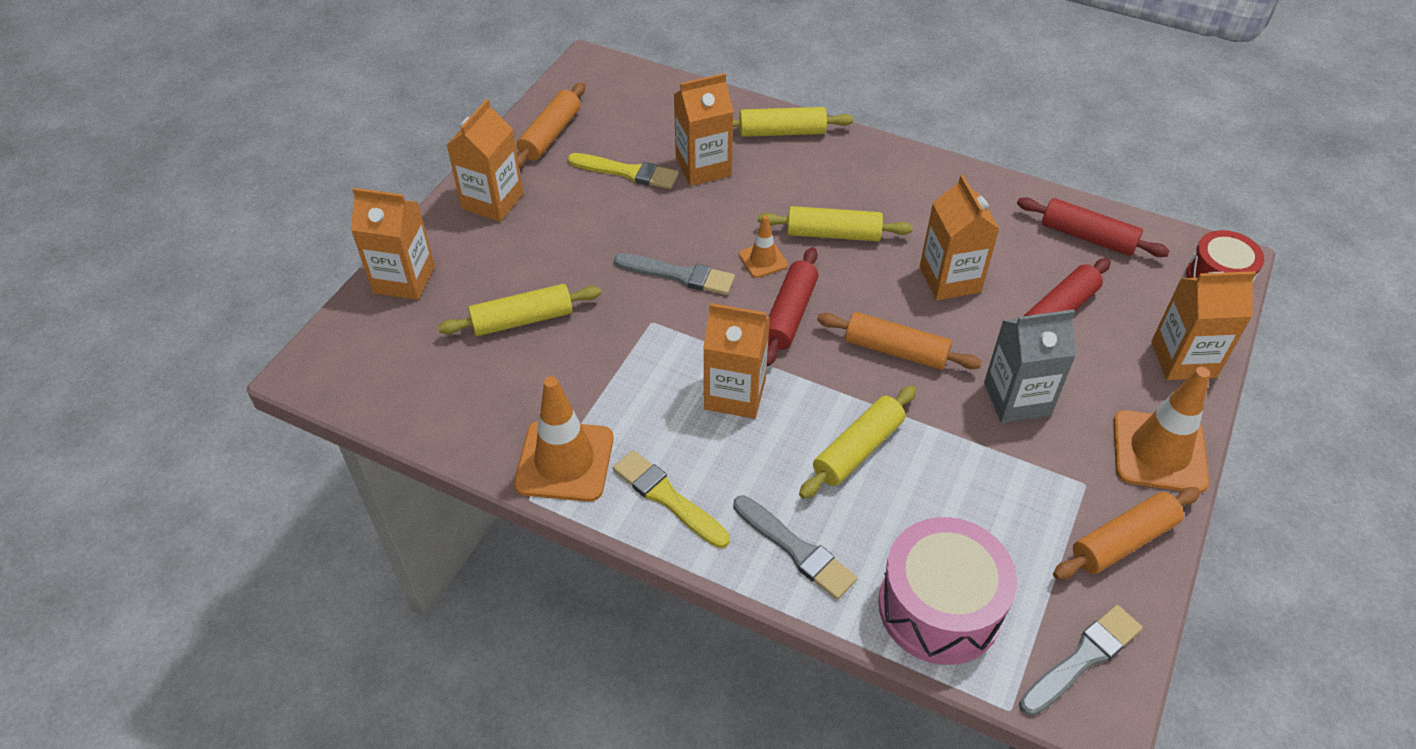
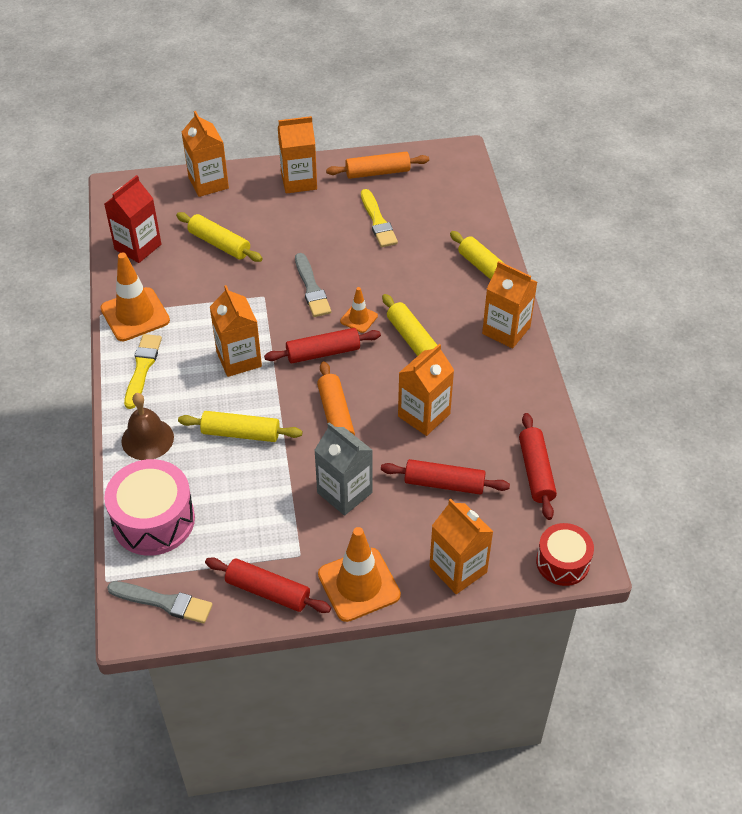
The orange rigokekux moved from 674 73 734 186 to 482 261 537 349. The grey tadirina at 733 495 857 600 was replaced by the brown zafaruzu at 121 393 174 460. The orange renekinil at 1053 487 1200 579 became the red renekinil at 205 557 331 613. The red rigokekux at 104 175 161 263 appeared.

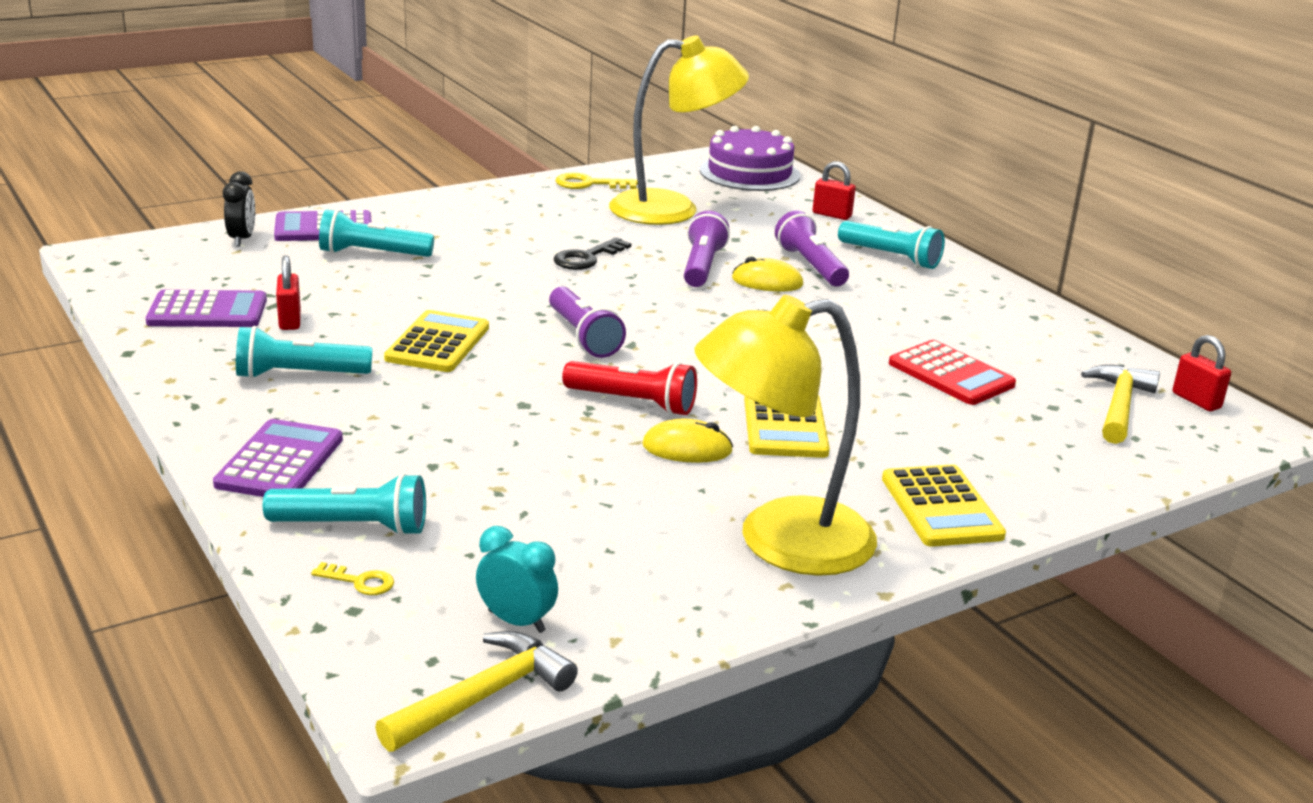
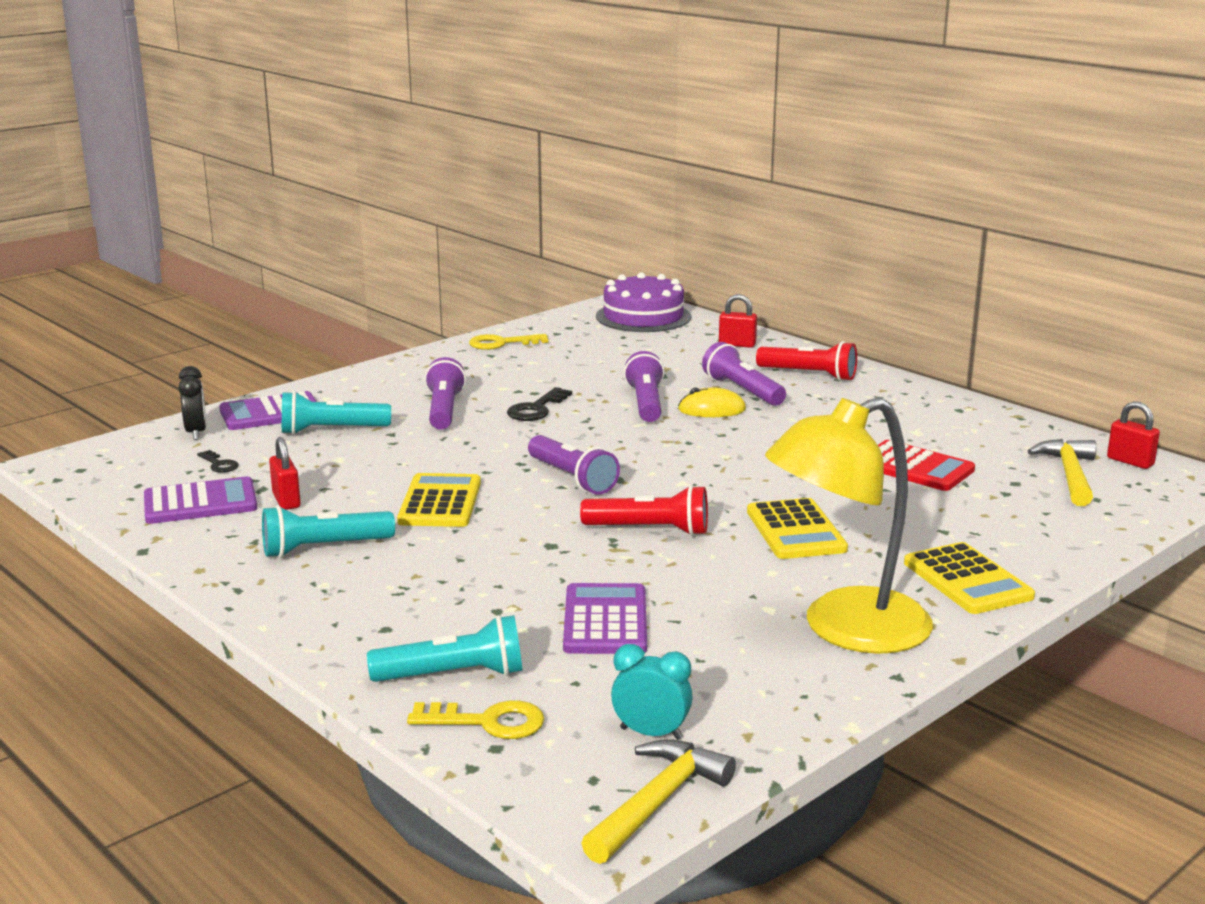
The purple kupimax moved from 213 419 343 497 to 563 583 647 654. The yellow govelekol at 311 562 394 595 changed to 1.66 times the size. The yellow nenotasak at 609 35 749 225 disappeared. The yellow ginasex at 642 419 733 463 disappeared. The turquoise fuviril at 838 221 945 269 became the red fuviril at 756 341 857 381. The black govelekol at 197 450 239 473 appeared. The purple fuviril at 425 357 466 429 appeared.

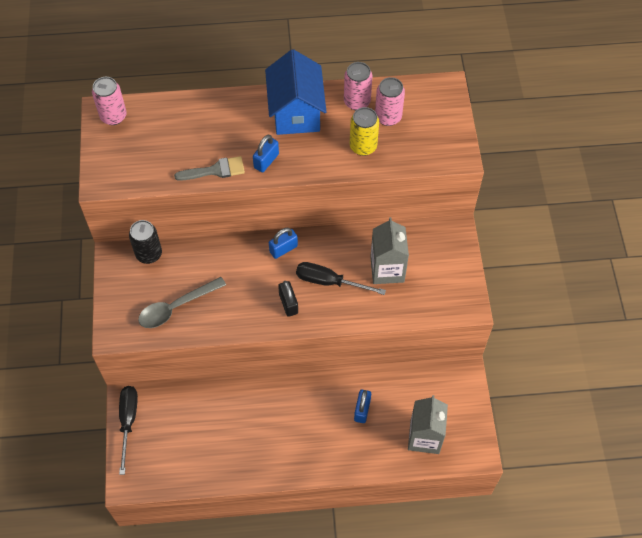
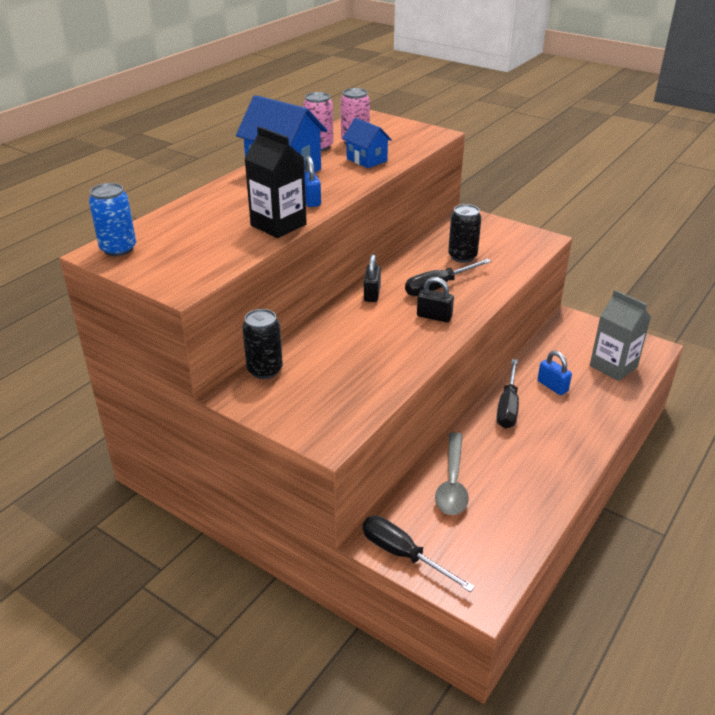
The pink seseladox at 92 77 127 125 became the blue seseladox at 89 183 136 256. The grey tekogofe moved from 138 277 226 328 to 435 432 469 515. The grey tadirina at 174 156 245 181 was replaced by the black rigokekux at 244 127 307 238. The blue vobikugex at 269 228 298 259 became the black vobikugex at 364 254 381 302. The yellow seseladox at 350 107 379 156 was replaced by the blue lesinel at 342 118 392 168. The grey rigokekux at 370 217 409 284 was replaced by the black seseladox at 448 204 481 263. The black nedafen at 496 359 519 428 appeared.

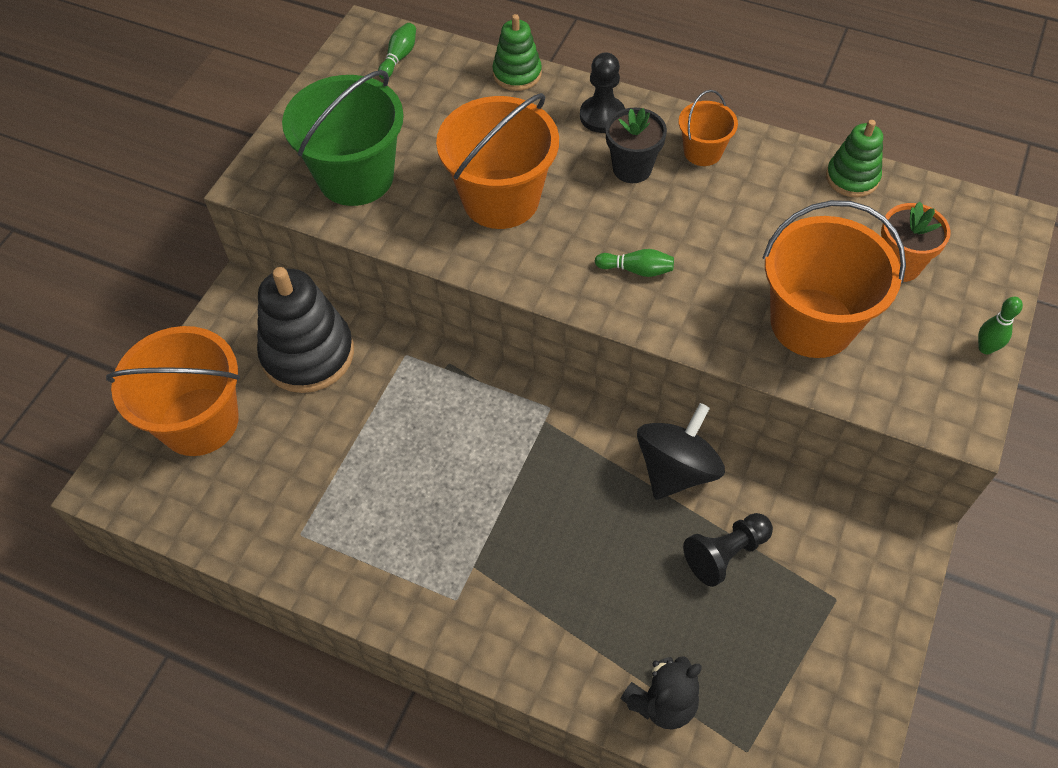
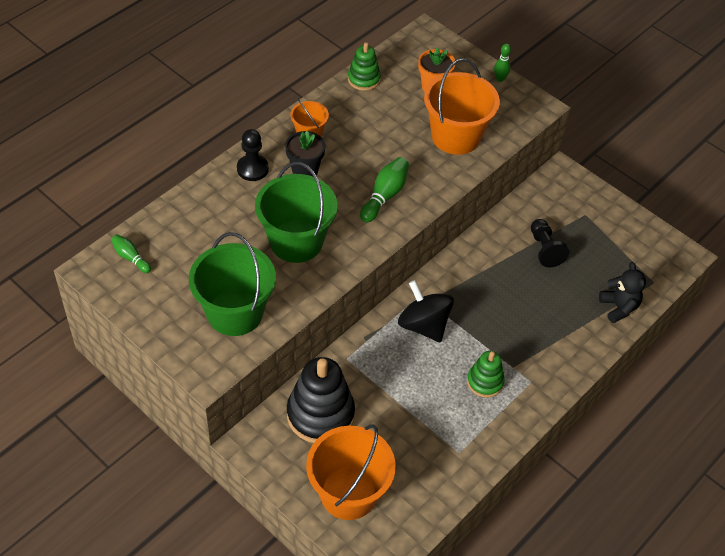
The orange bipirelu at 436 93 559 229 became the green bipirelu at 255 162 337 263. The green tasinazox moved from 492 14 542 91 to 467 351 505 398. The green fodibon at 595 249 674 277 changed to 1.60 times the size. The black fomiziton moved from 637 403 725 500 to 398 280 454 343.

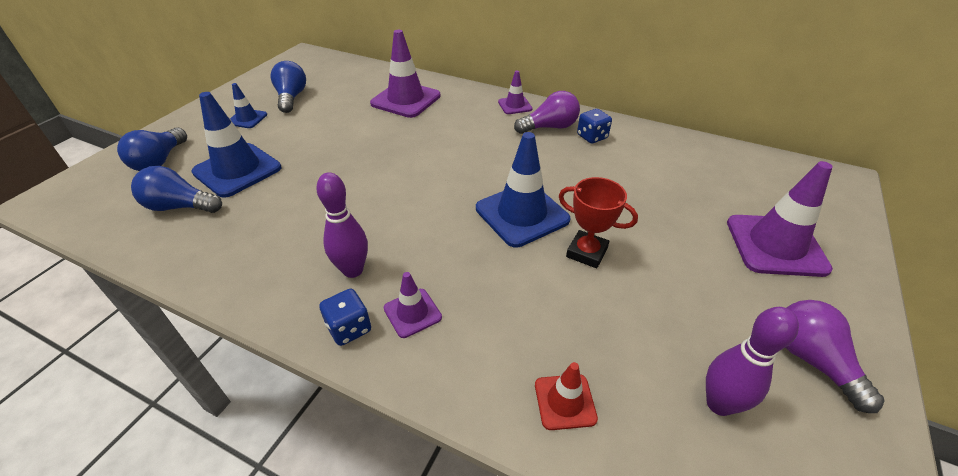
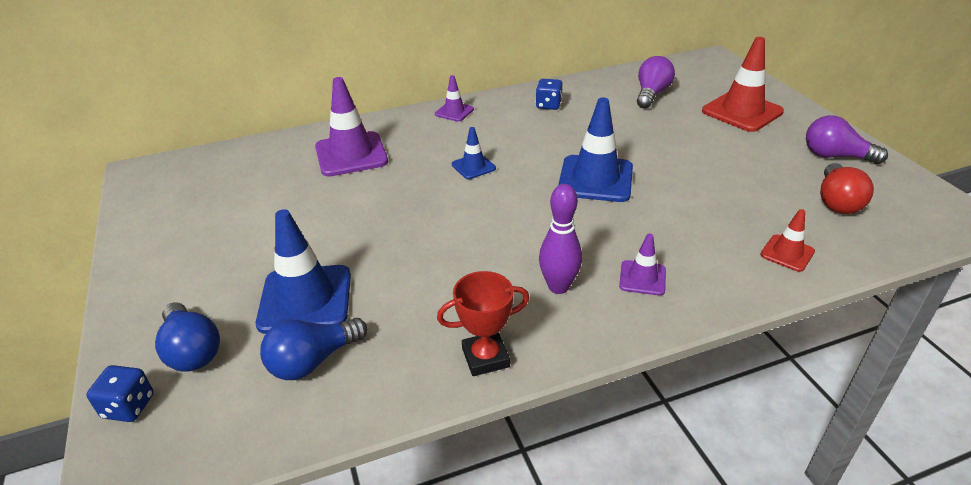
The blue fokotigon moved from 230 83 267 128 to 452 127 496 179. The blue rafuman at 271 61 306 113 disappeared. The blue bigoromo moved from 319 289 371 346 to 86 365 154 422. The purple rafuman moved from 514 91 580 134 to 637 56 675 109. The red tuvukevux moved from 559 177 638 268 to 437 271 529 376. The purple fodibon at 706 307 799 416 was replaced by the red rafuman at 820 163 874 214. The purple fokotigon at 727 161 833 277 became the red fokotigon at 702 37 784 132.

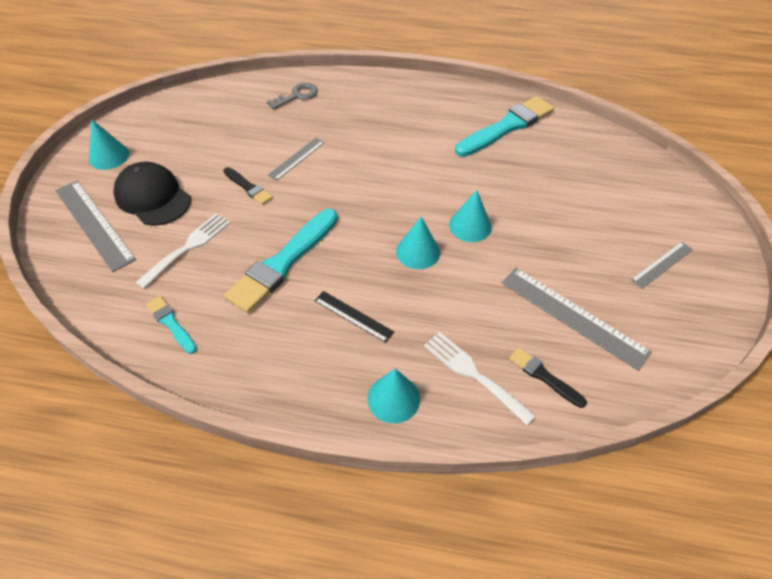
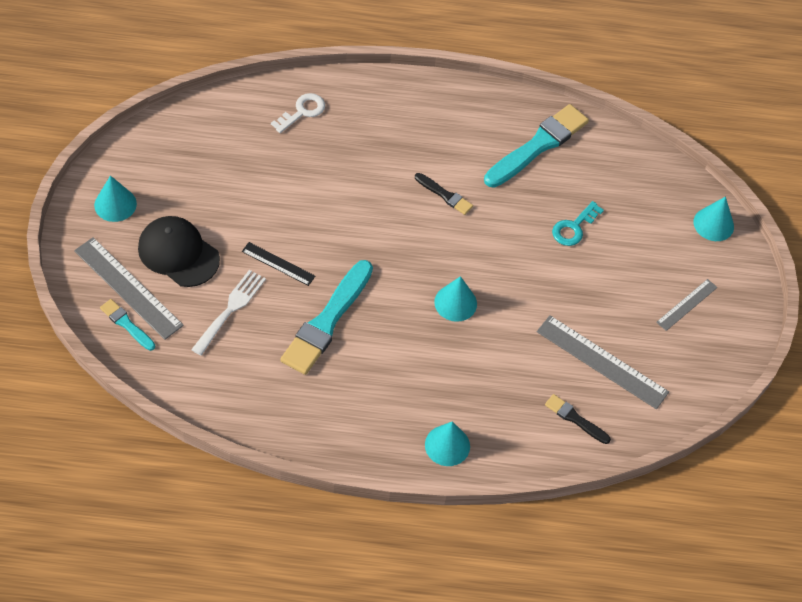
The turquoise tadirina moved from 146 296 197 354 to 100 299 155 351. The black tadirina moved from 223 167 273 205 to 415 173 473 215. The grey govelekol at 267 83 318 110 became the white govelekol at 271 93 325 133. The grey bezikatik at 268 138 325 181 disappeared. The black bezikatik moved from 314 291 394 343 to 242 242 315 286. The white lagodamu at 424 332 536 425 disappeared. The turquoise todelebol moved from 449 190 492 242 to 693 196 734 241. The turquoise govelekol at 552 201 604 246 appeared.

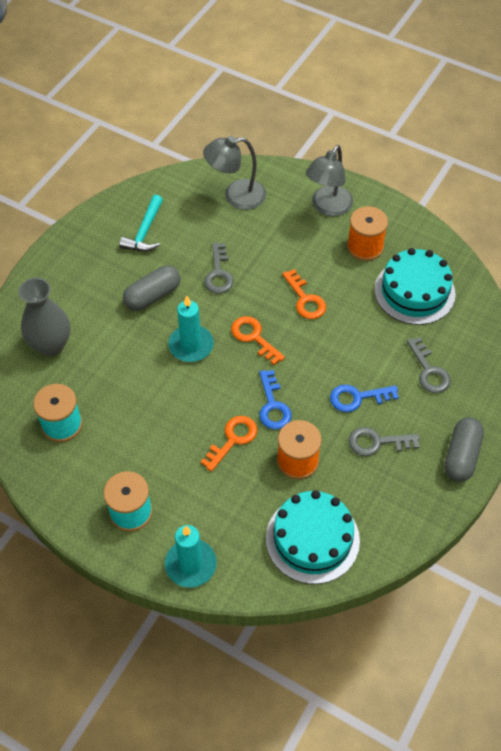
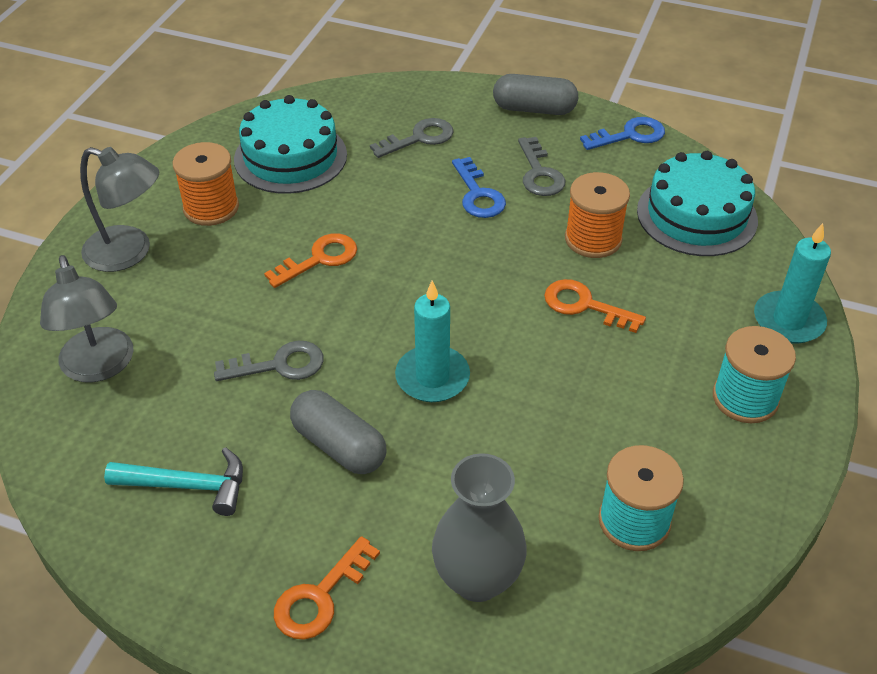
The orange govelekol moved from 231 316 285 365 to 274 536 380 640. The blue govelekol moved from 259 370 292 429 to 580 117 665 150.

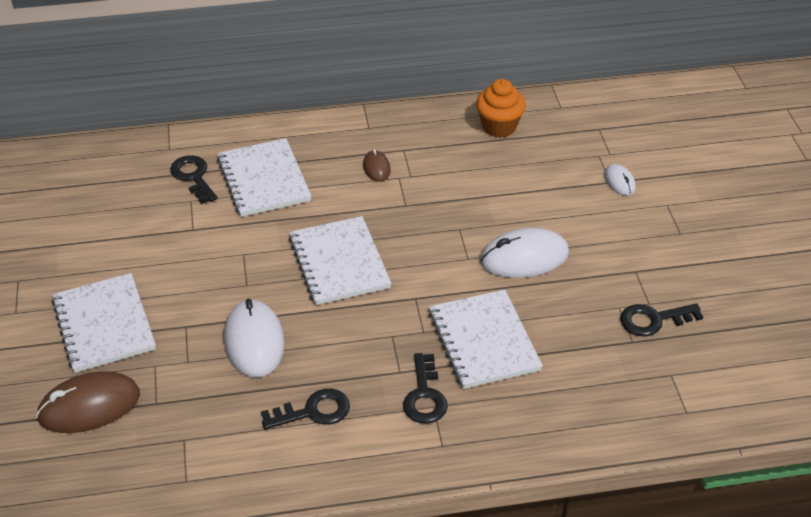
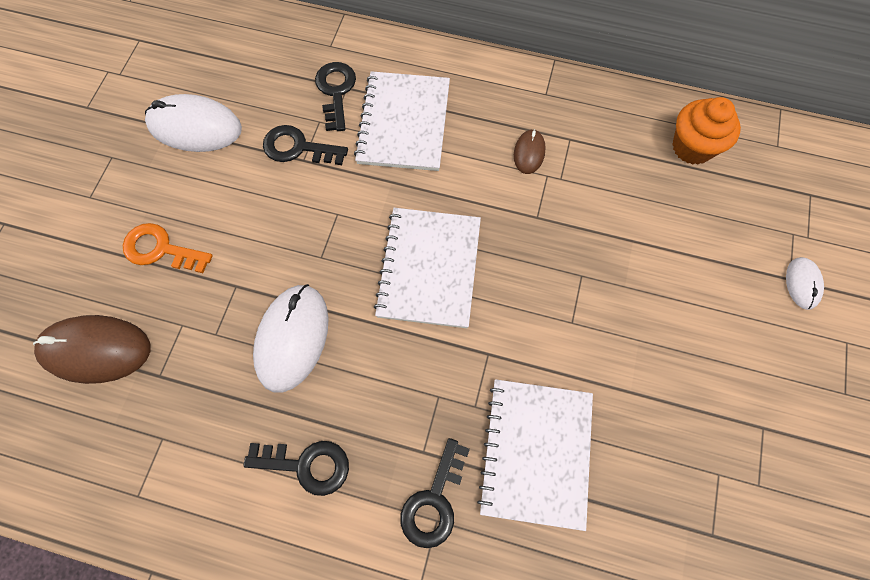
The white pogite at 51 273 156 373 was replaced by the orange govelekol at 123 223 213 273. The white ginasex moved from 480 228 569 278 to 145 94 242 152. The black govelekol moved from 620 303 703 336 to 263 125 348 165.

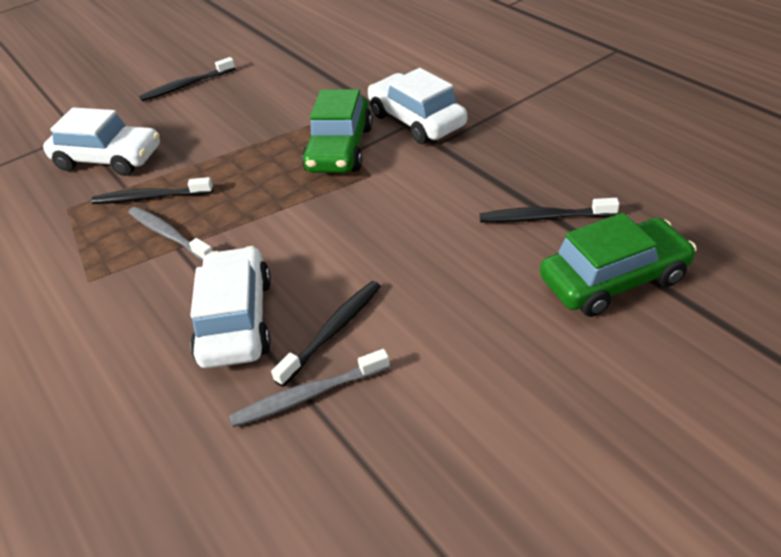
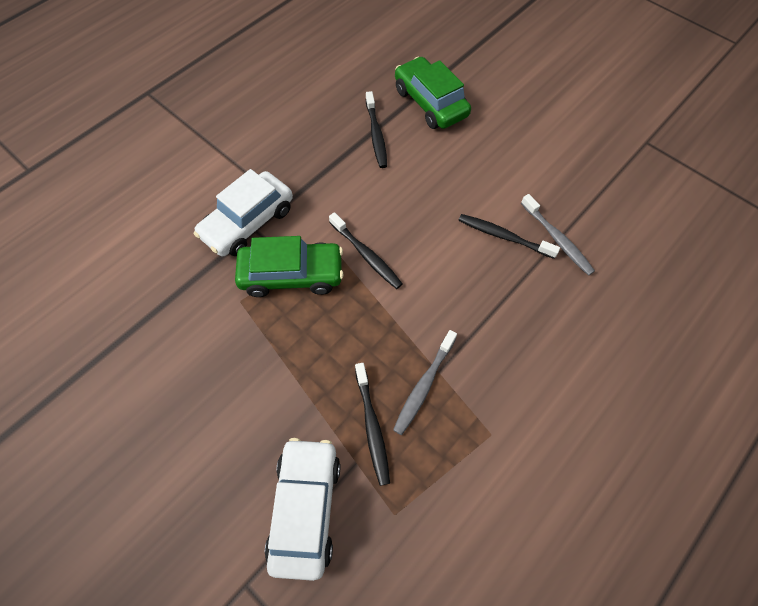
The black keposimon moved from 139 57 235 101 to 329 212 403 289. The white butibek at 190 246 271 368 disappeared.

